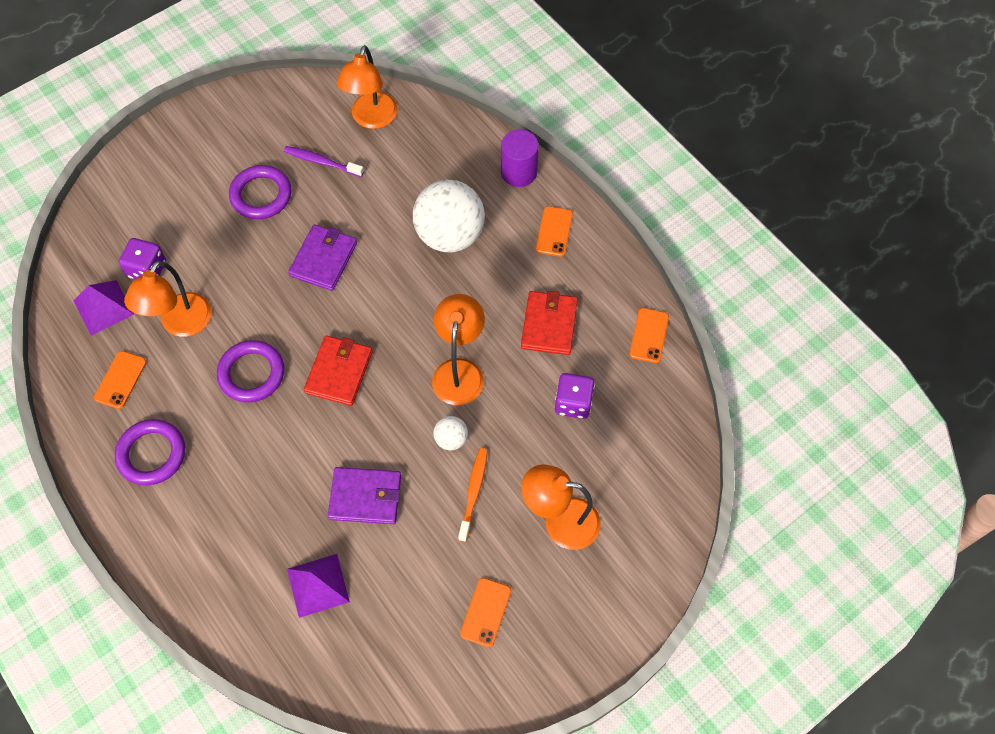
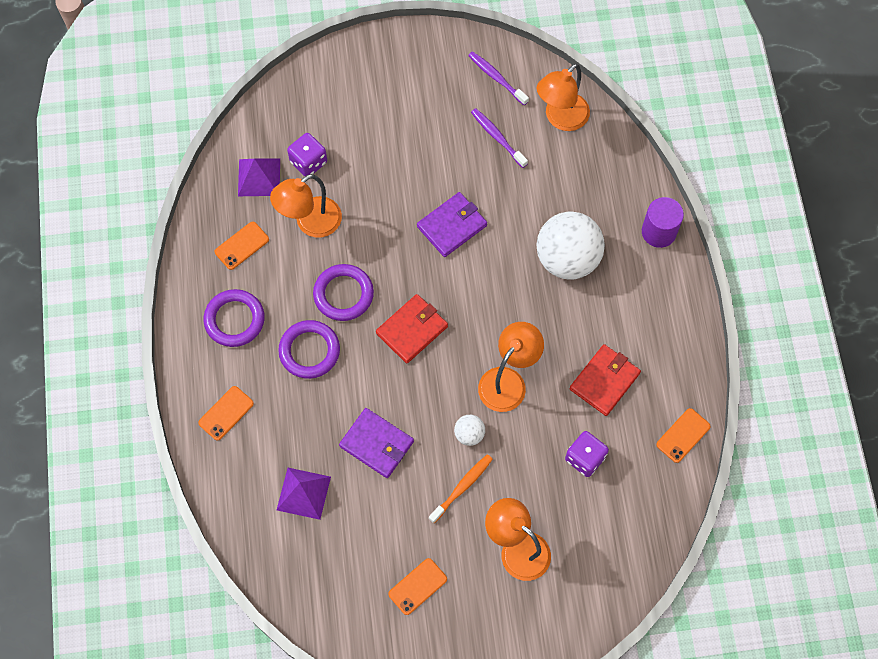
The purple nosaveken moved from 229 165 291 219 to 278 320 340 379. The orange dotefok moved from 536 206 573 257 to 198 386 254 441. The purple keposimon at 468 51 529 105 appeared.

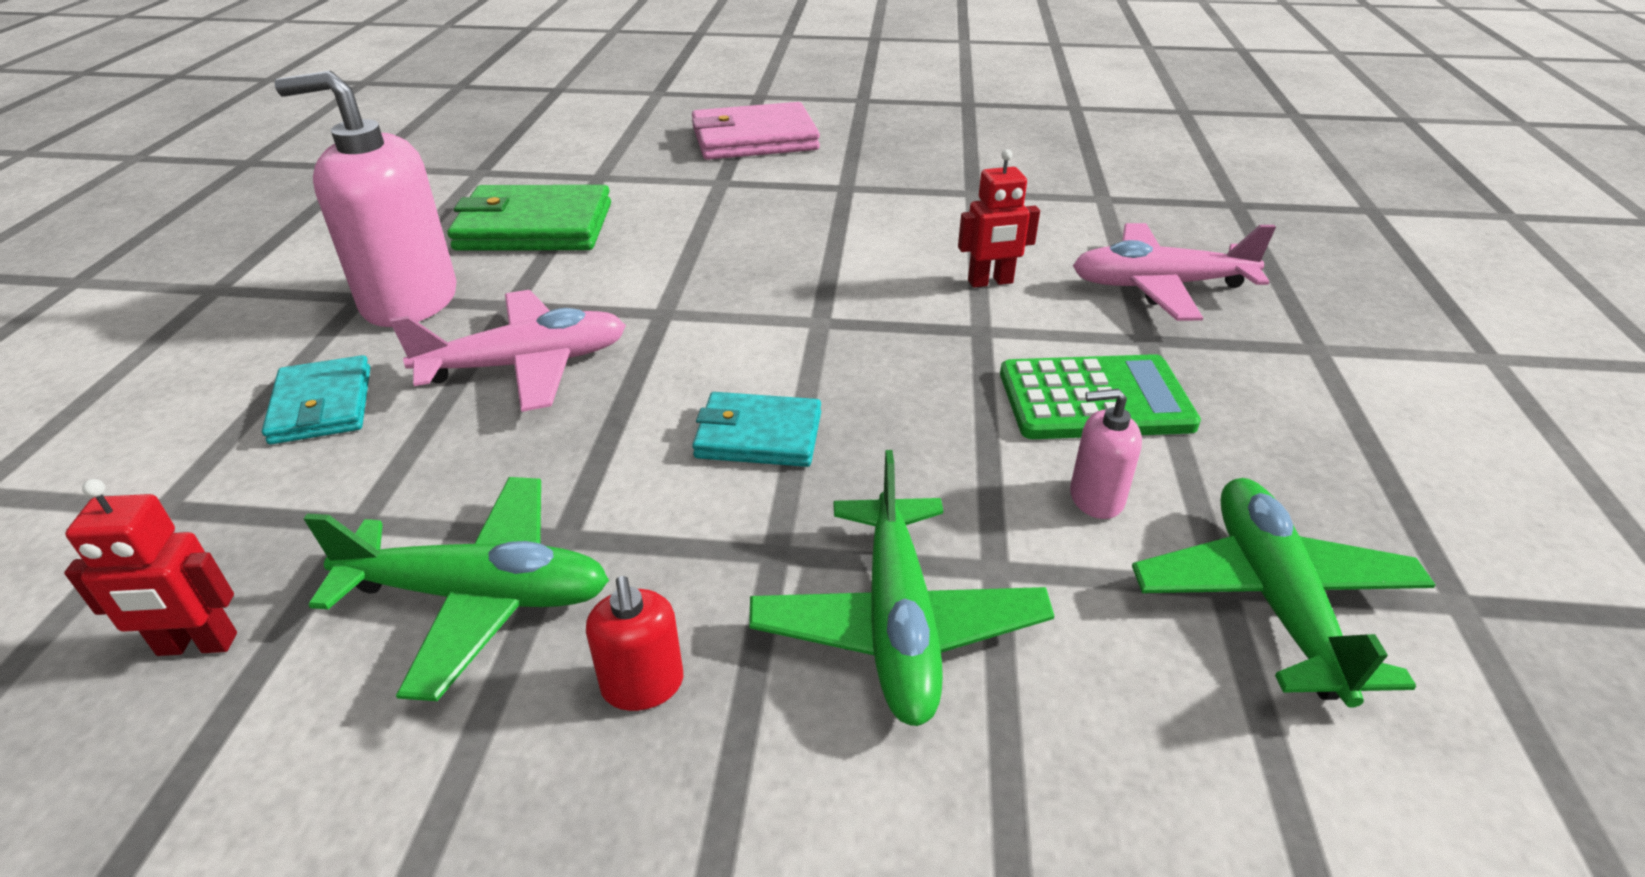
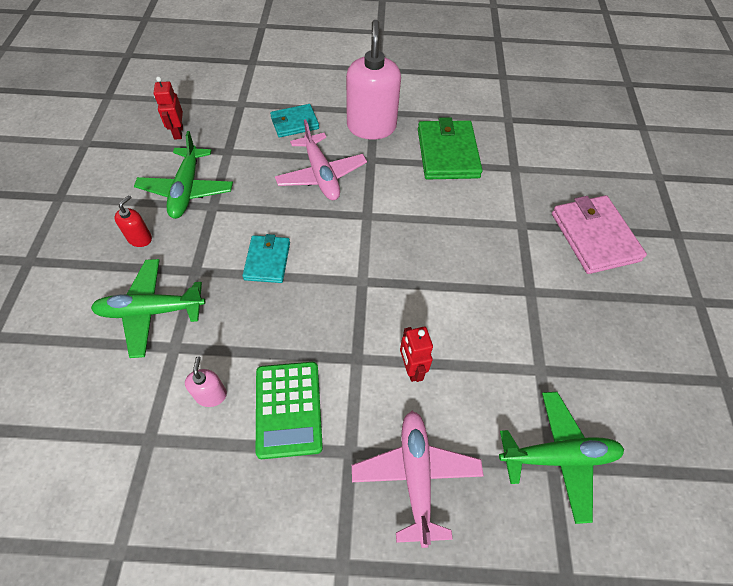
The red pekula at 586 576 683 711 turned 135 degrees clockwise. The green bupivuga moved from 1132 478 1435 708 to 499 392 624 524.

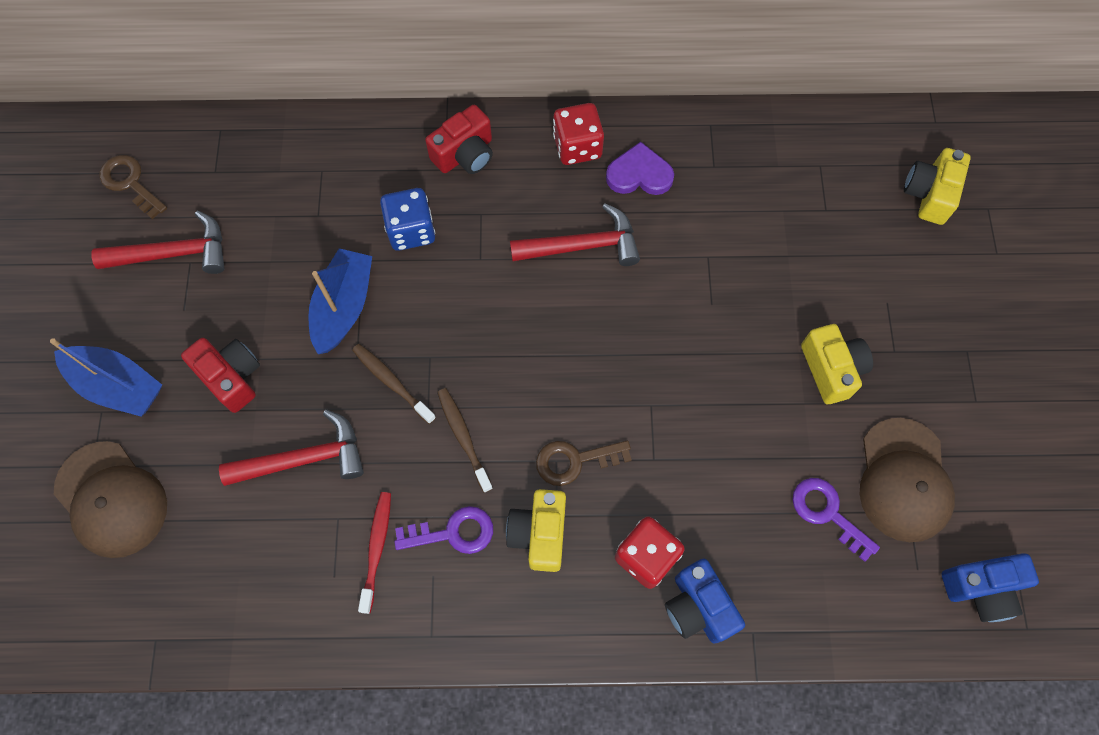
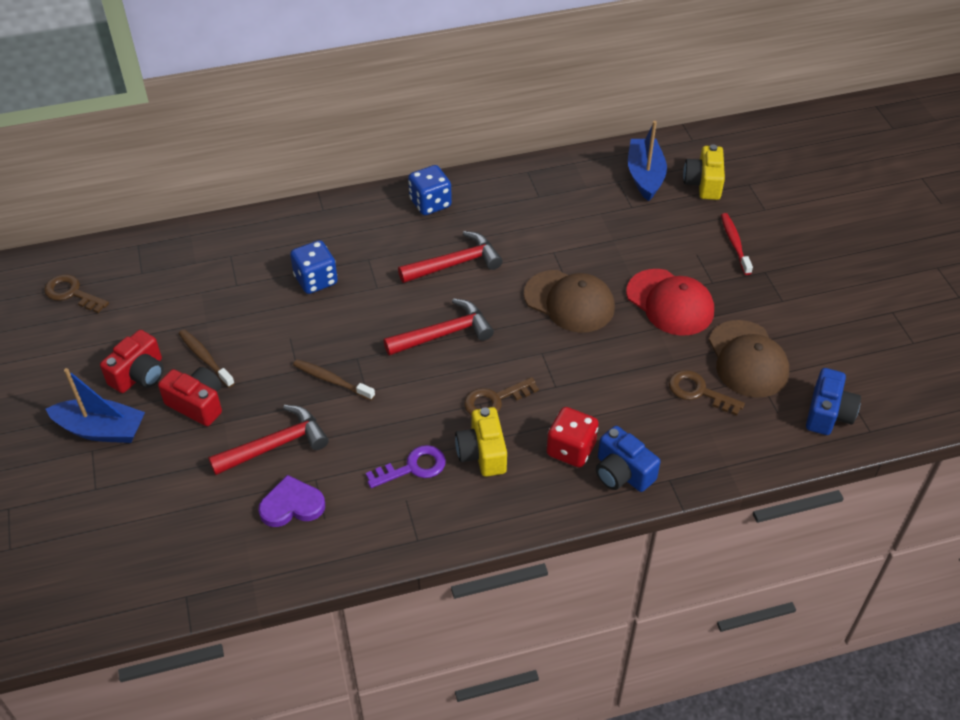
The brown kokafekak moved from 54 441 167 558 to 524 270 615 333. The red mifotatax moved from 91 211 225 274 to 383 298 494 356. The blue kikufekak moved from 308 248 372 354 to 628 121 667 201. The red keposimon moved from 358 492 391 614 to 721 213 753 275. The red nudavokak moved from 425 105 493 174 to 100 330 164 393. The brown keposimon moved from 437 388 493 493 to 179 329 235 388. The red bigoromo at 553 103 604 165 became the blue bigoromo at 408 165 452 215. The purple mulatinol moved from 606 142 674 195 to 258 475 325 527. The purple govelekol at 792 478 880 562 became the brown govelekol at 669 370 745 416. The yellow nudavokak at 801 324 873 404 was replaced by the red kokafekak at 626 269 714 336. The blue nudavokak at 942 553 1039 622 turned 45 degrees counterclockwise.

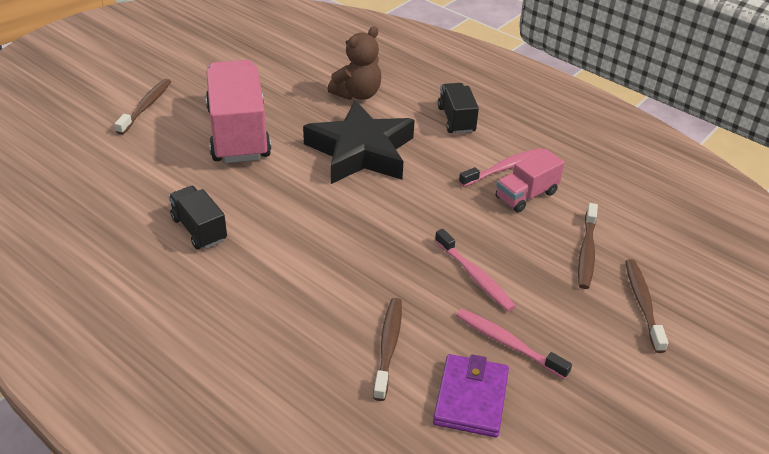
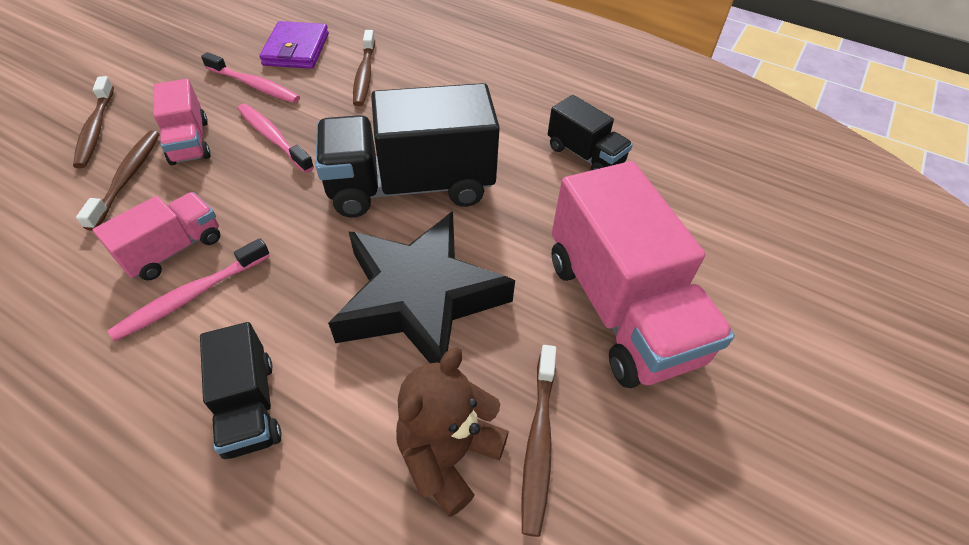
The brown keposimon moved from 115 79 171 135 to 521 345 556 537. The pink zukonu at 153 79 211 165 appeared. The black zukonu at 316 83 500 218 appeared.

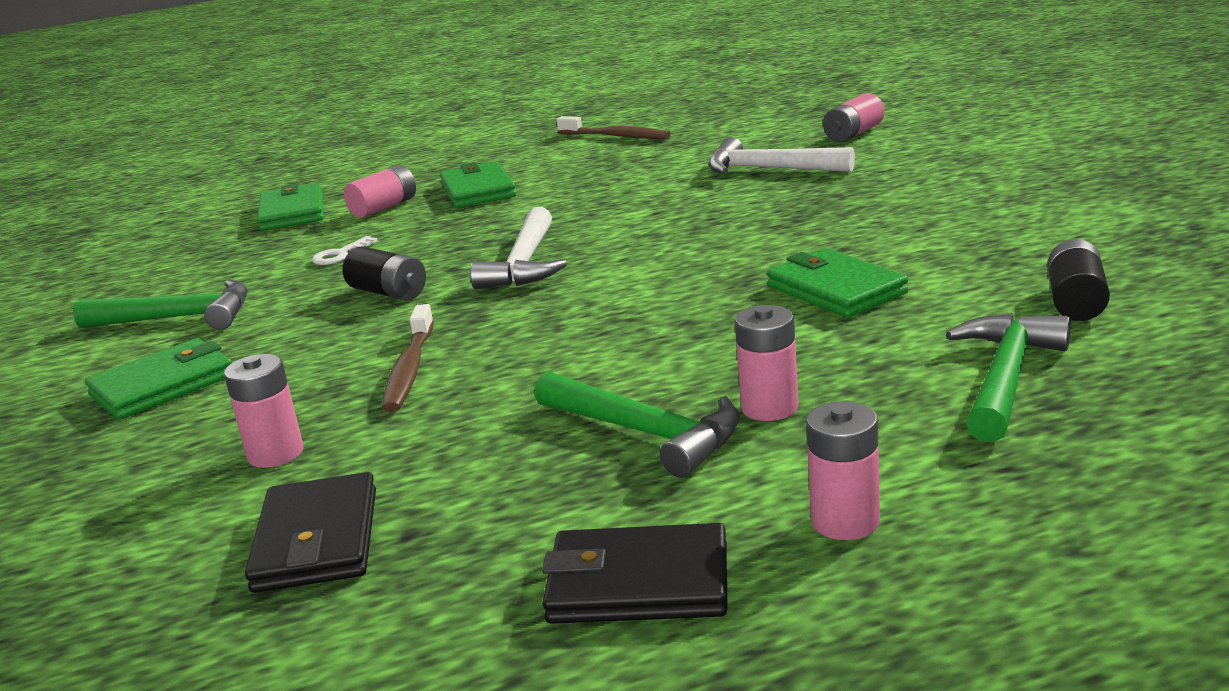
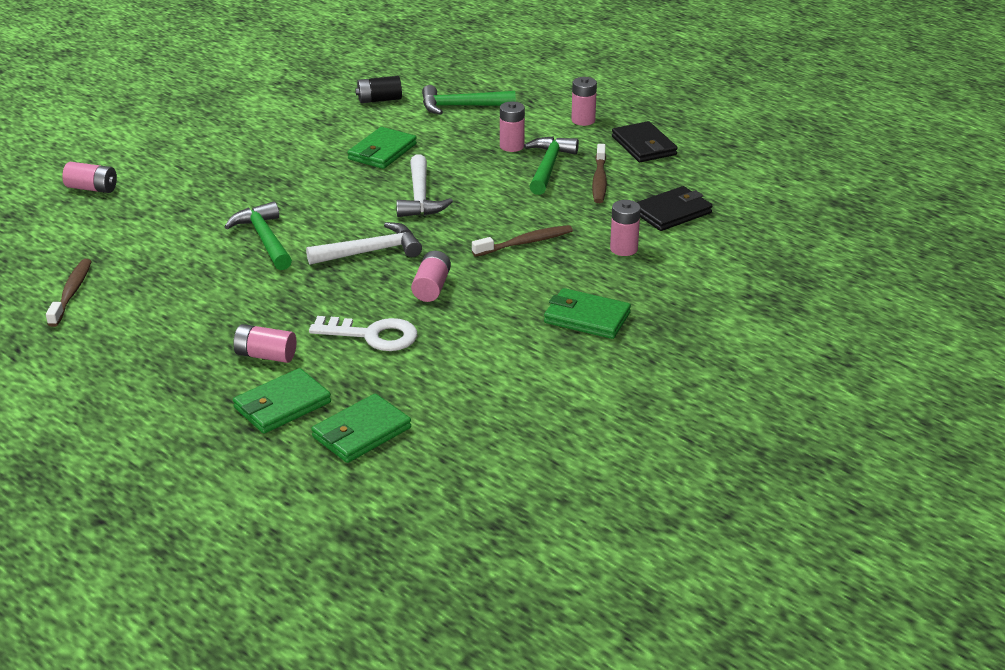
The green mifotatax moved from 73 280 248 330 to 224 201 292 270. The white govelekol at 312 236 378 265 changed to 1.92 times the size. The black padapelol at 343 246 426 301 became the pink padapelol at 411 251 451 302. The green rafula moved from 440 161 516 208 to 311 394 411 463. The white mifotatax moved from 709 137 855 174 to 396 154 453 217. The brown keposimon at 592 144 607 203 appeared.

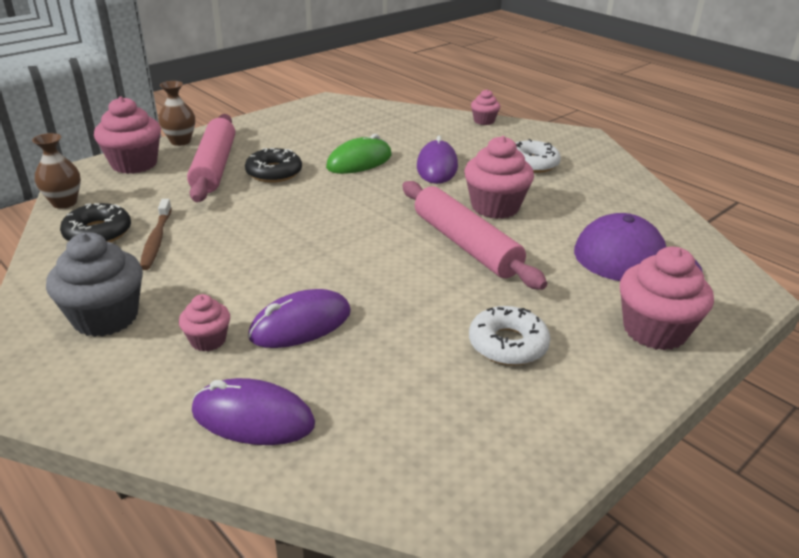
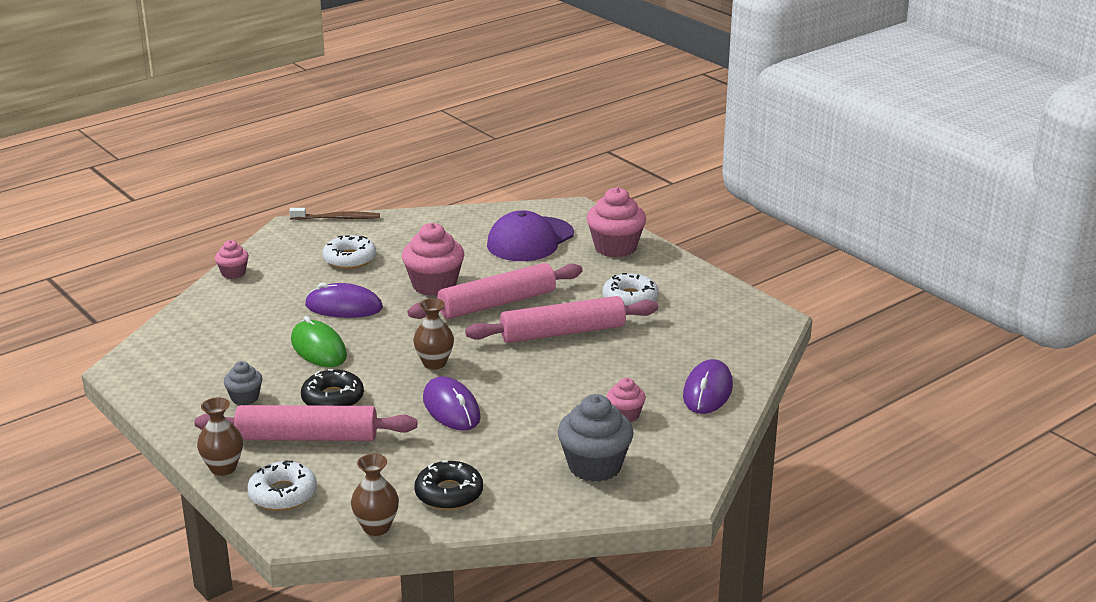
The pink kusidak at 94 96 161 174 was replaced by the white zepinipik at 247 460 317 511. The brown keposimon moved from 140 199 172 270 to 289 208 380 220. The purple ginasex moved from 248 289 351 348 to 423 376 481 431. The grey kusidak at 224 361 262 405 appeared. The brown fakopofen at 413 298 454 369 appeared. The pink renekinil at 465 296 658 343 appeared.

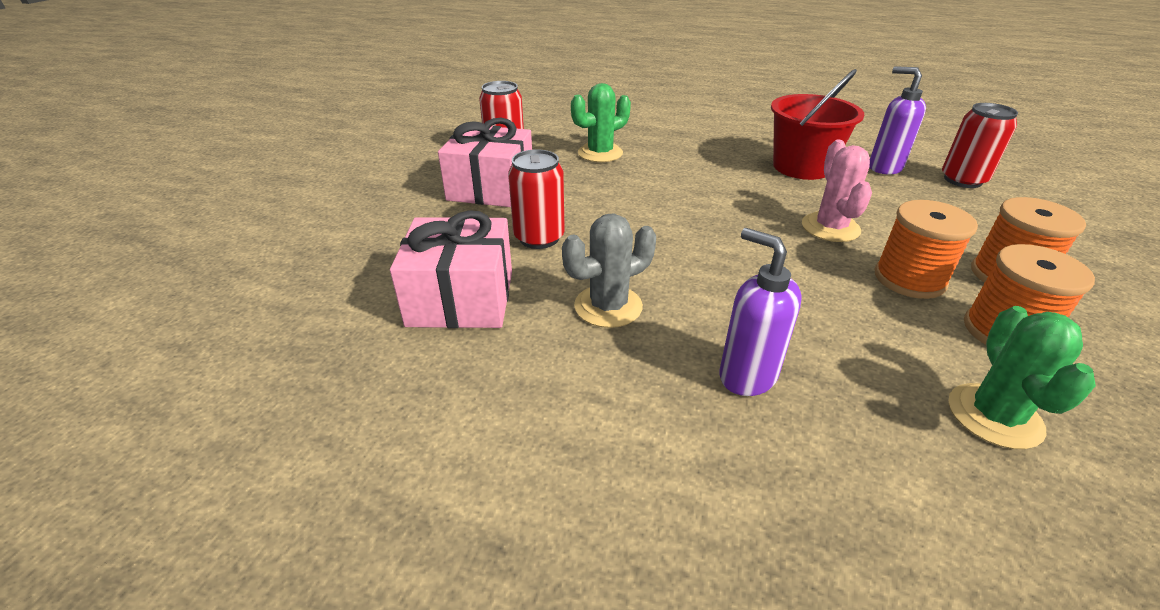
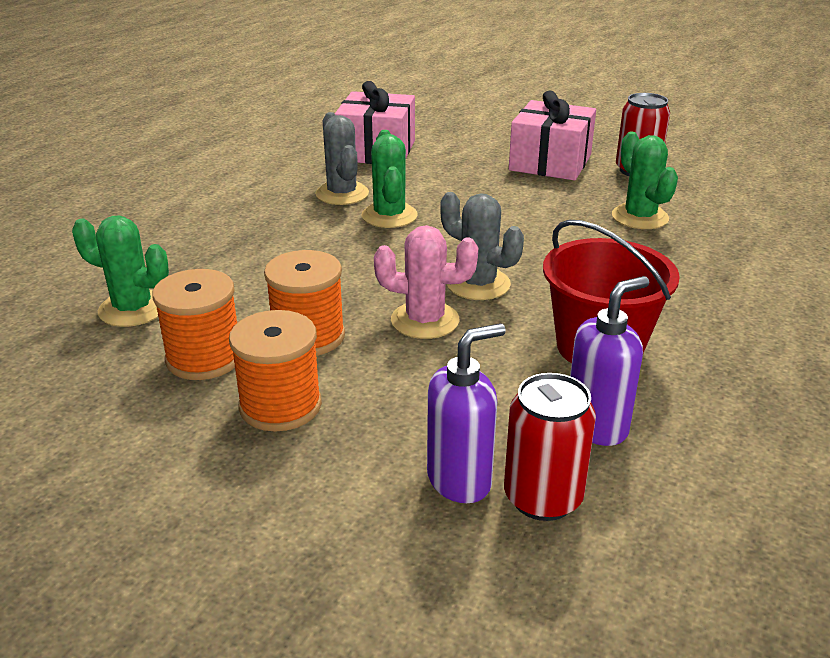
The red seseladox at 508 149 565 249 disappeared. The purple pekula moved from 719 228 802 396 to 427 323 506 503. The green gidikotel at 362 130 418 228 appeared. The grey gidikotel at 440 192 524 300 appeared.

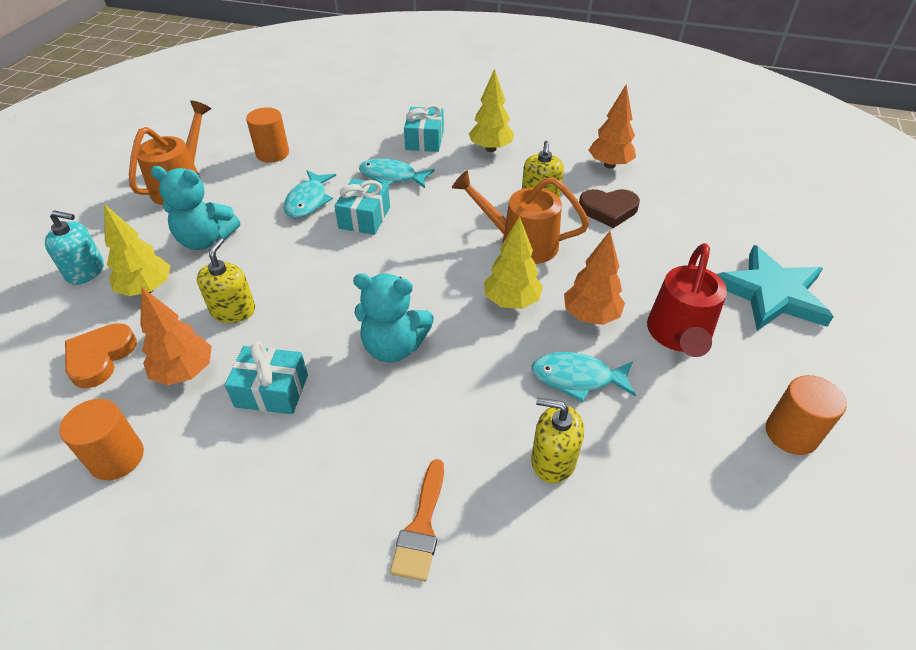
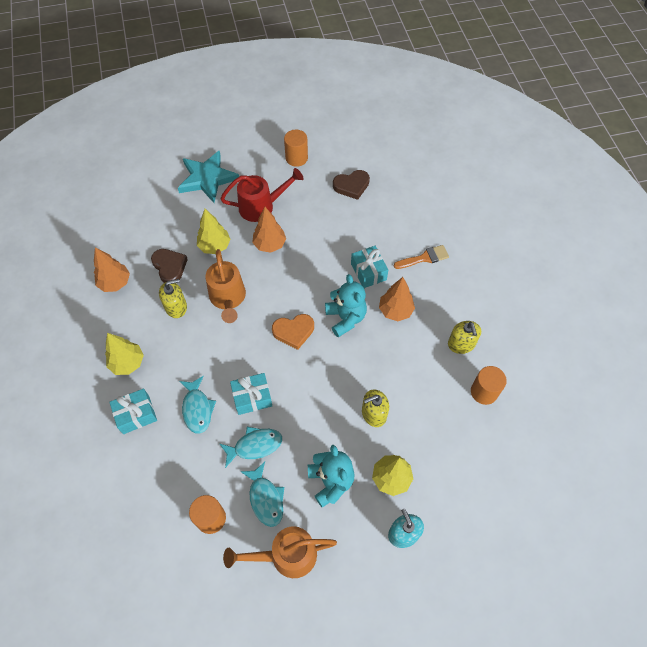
The orange mulatinol moved from 65 323 137 388 to 272 314 314 350. The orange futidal moved from 140 288 212 385 to 379 277 415 321. The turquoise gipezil moved from 225 342 308 414 to 351 246 388 288. The yellow futidal moved from 484 216 543 309 to 197 209 231 254. The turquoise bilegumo moved from 531 352 636 402 to 240 462 284 527. The yellow pekula moved from 531 397 584 483 to 448 321 481 354. The brown mulatinol at 333 170 370 200 appeared.

